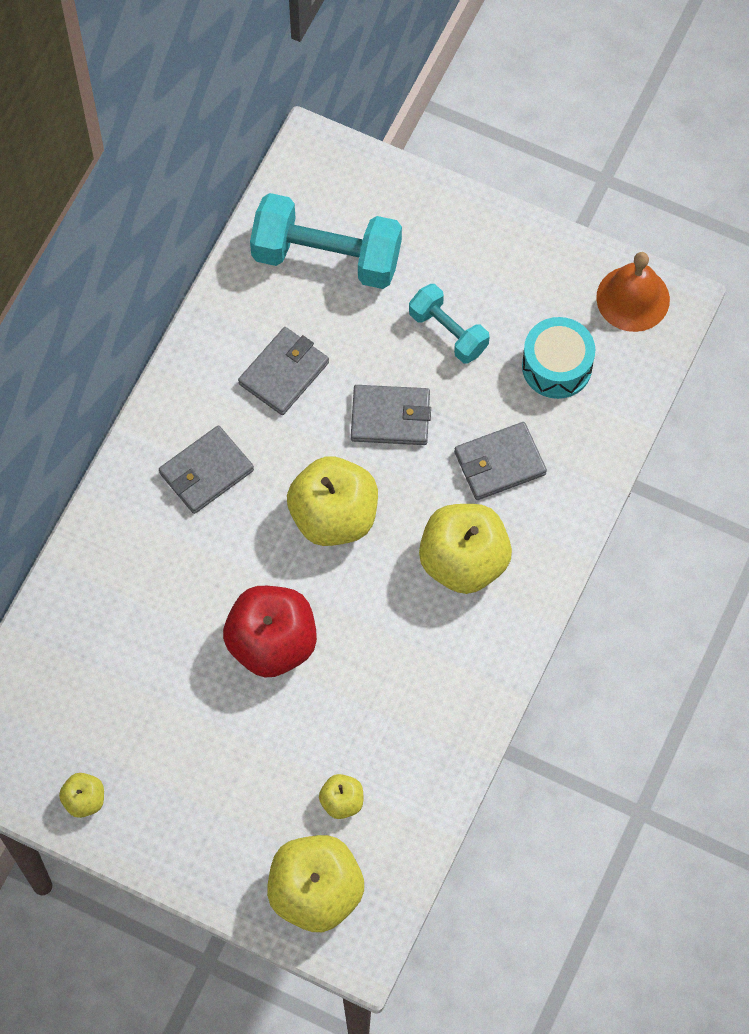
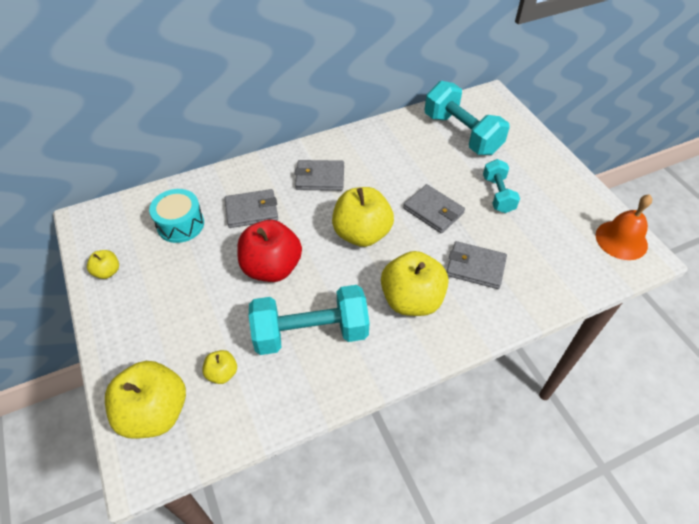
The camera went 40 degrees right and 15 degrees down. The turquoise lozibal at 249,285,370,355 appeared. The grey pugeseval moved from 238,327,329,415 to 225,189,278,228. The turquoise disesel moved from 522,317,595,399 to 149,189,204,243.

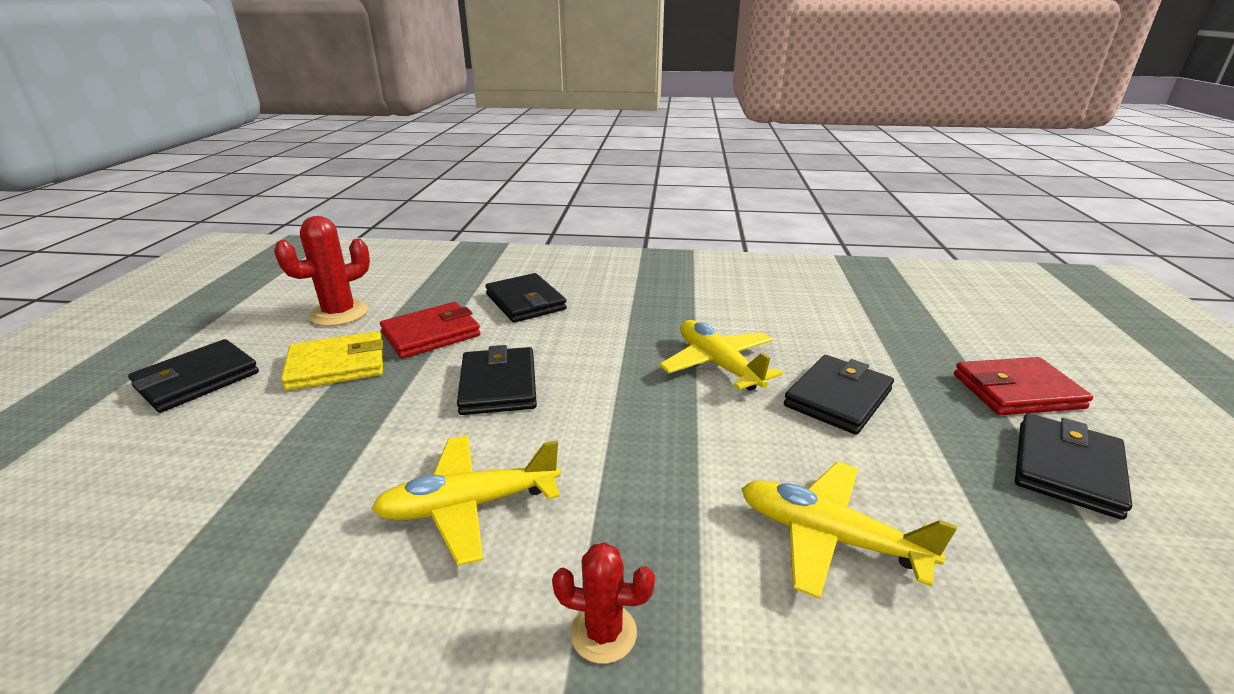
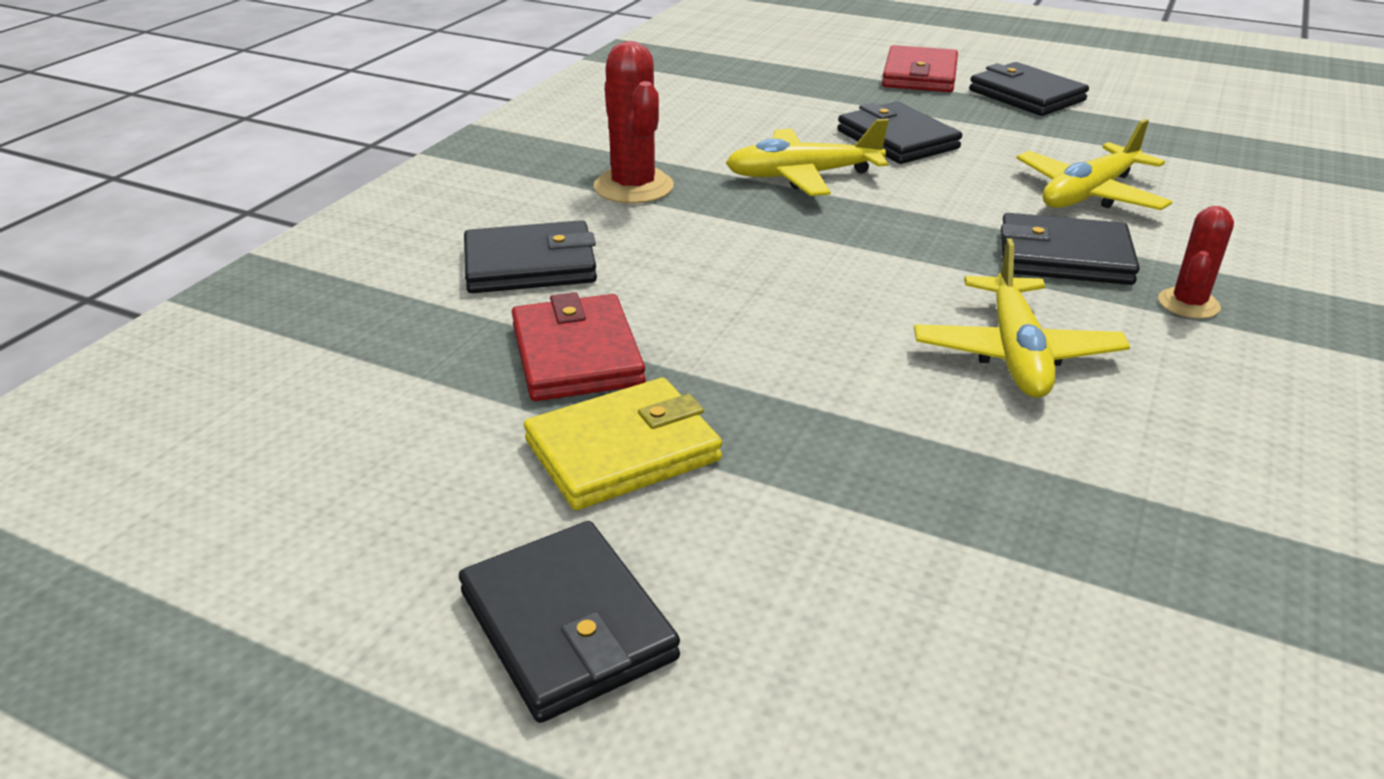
The camera went 70 degrees left and 5 degrees up. The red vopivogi moved from 274,216,370,326 to 594,41,674,204. The black pugeseval moved from 457,345,537,415 to 1001,213,1140,285. The yellow pugeseval at 281,331,383,391 turned 60 degrees clockwise.

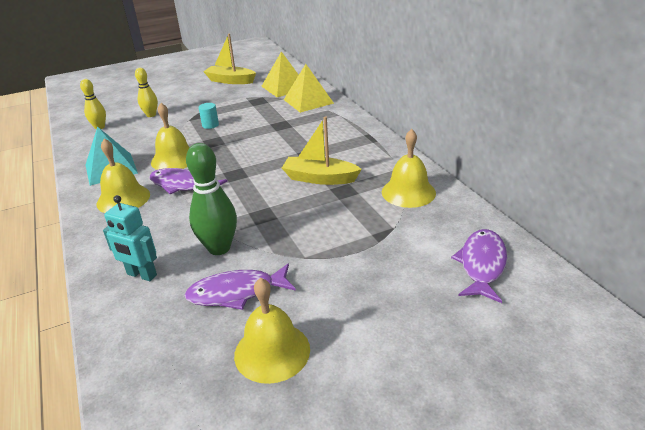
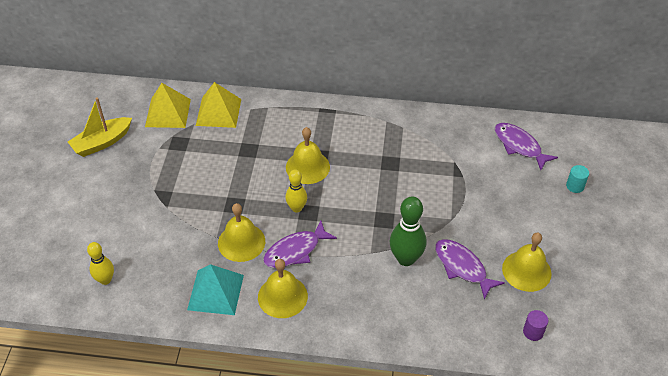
The camera went 60 degrees left and 15 degrees up. The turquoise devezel at 103,195,157,281 disappeared. The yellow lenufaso at 282,116,362,185 disappeared. The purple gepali at 523,310,548,341 appeared. The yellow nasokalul moved from 135,68,158,117 to 285,169,307,213. The turquoise gepali moved from 199,103,219,129 to 566,165,589,193. The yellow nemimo moved from 382,129,436,208 to 286,127,330,184. The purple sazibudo at 184,264,296,310 turned 120 degrees clockwise.

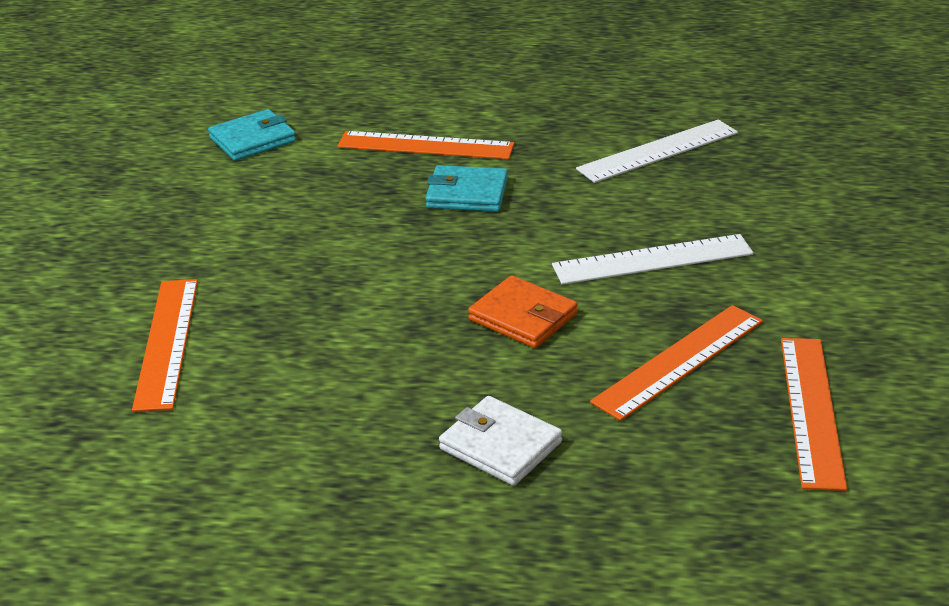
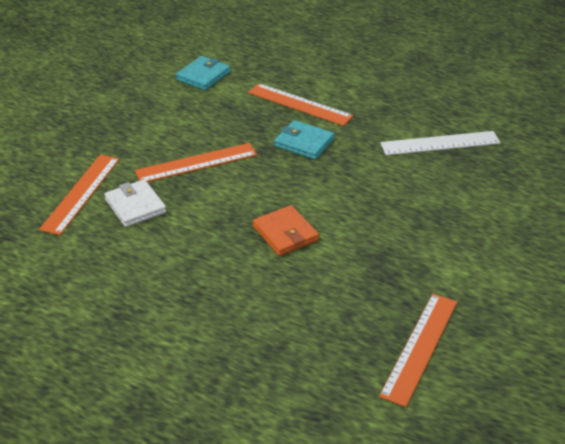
The camera went 20 degrees right and 5 degrees up. The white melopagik at 552,234,754,285 disappeared. The white pugeseval moved from 439,396,562,486 to 104,179,166,227. The orange melopagik moved from 590,305,763,421 to 135,143,257,182. The turquoise pugeseval at 208,109,296,161 turned 45 degrees counterclockwise.

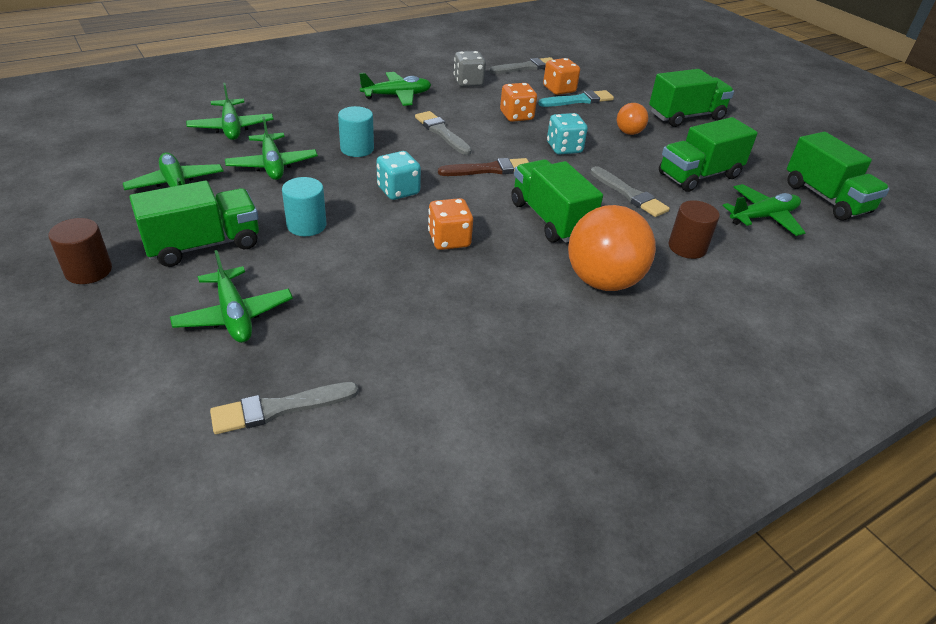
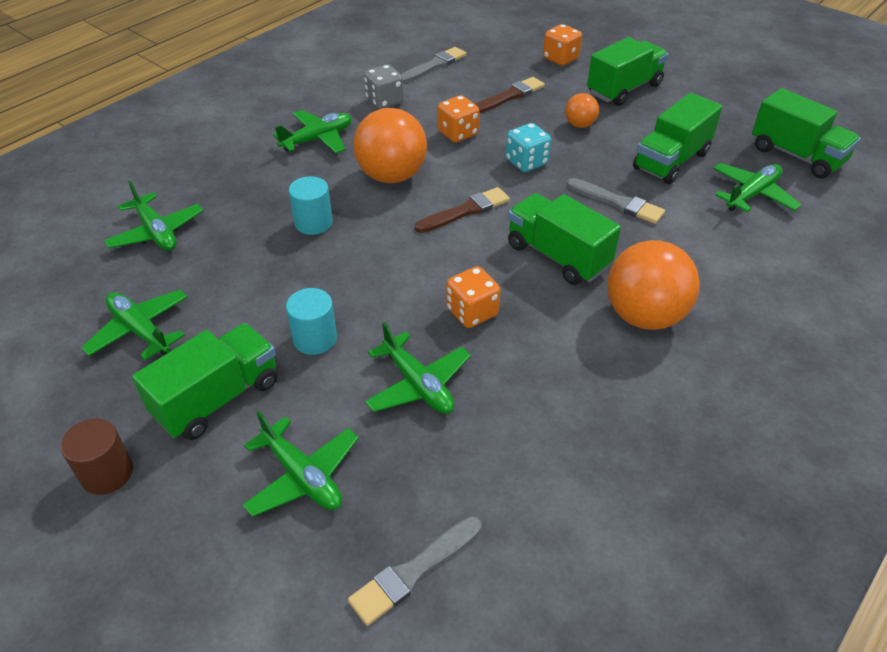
The camera went 15 degrees left and 5 degrees up. The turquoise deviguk at 376,151,421,200 disappeared. The brown gepali at 668,200,720,259 disappeared. The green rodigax moved from 225,116,318,180 to 365,322,471,414. The orange deviguk moved from 543,58,580,95 to 543,24,582,66. The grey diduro at 415,111,472,155 was replaced by the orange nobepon at 353,108,427,183. The turquoise diduro at 538,90,614,107 became the brown diduro at 475,77,545,113.

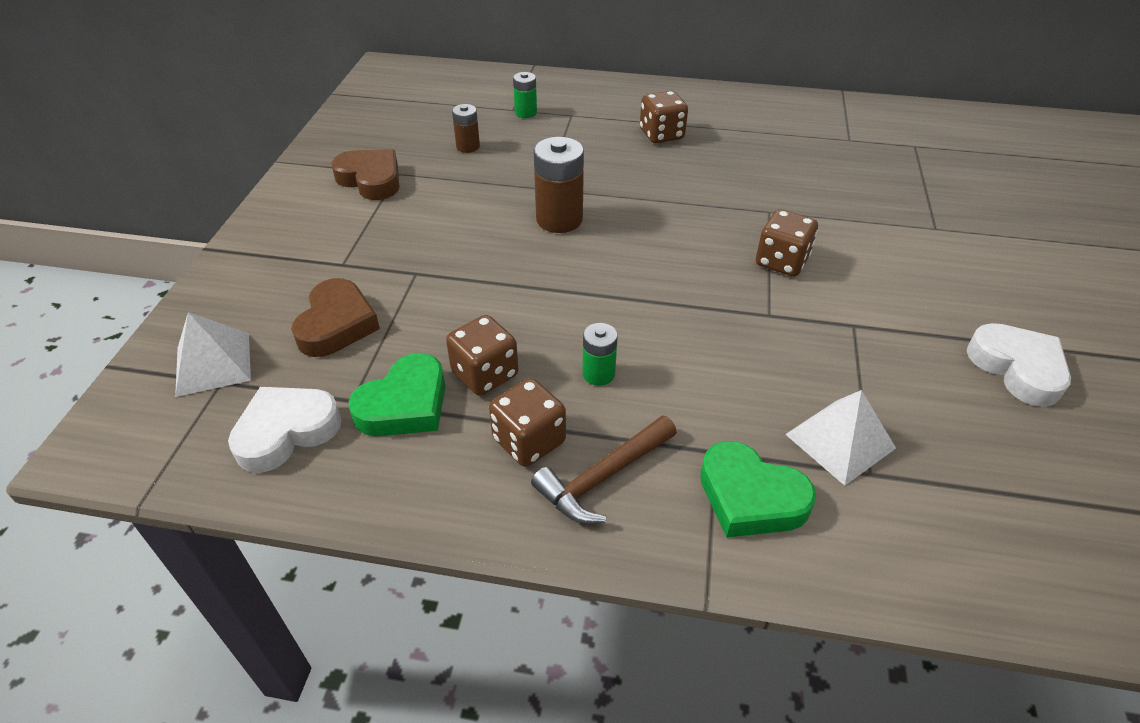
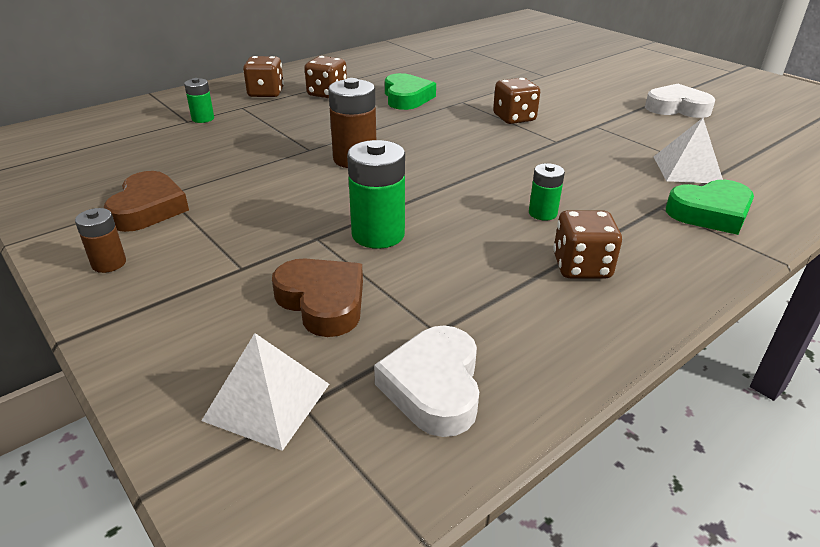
The camera went 50 degrees left and 10 degrees down. The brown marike at 531,415,677,524 disappeared. The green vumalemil at 347,140,405,249 appeared. The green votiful moved from 349,353,446,436 to 385,73,436,110. The brown deviguk moved from 446,315,518,396 to 243,56,284,97. The brown vumalemil moved from 452,104,480,153 to 75,208,126,273. The brown votiful at 331,149,399,200 turned 105 degrees clockwise.

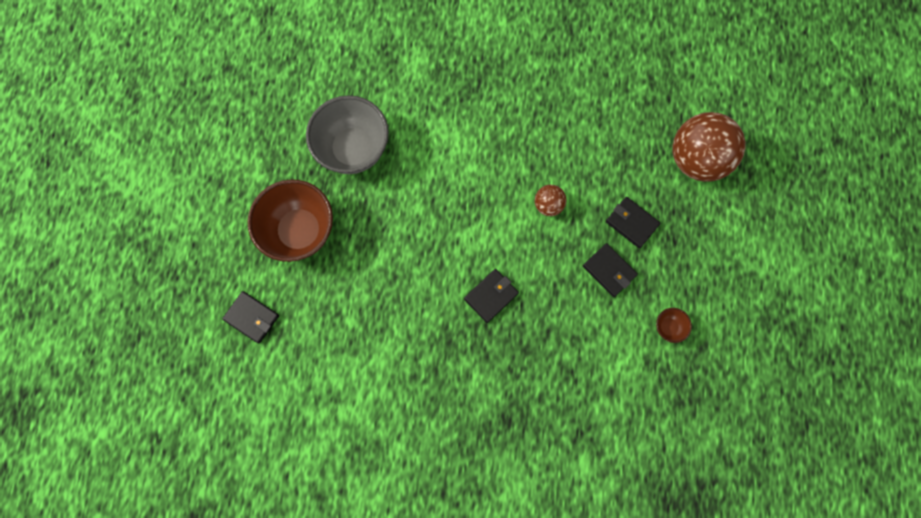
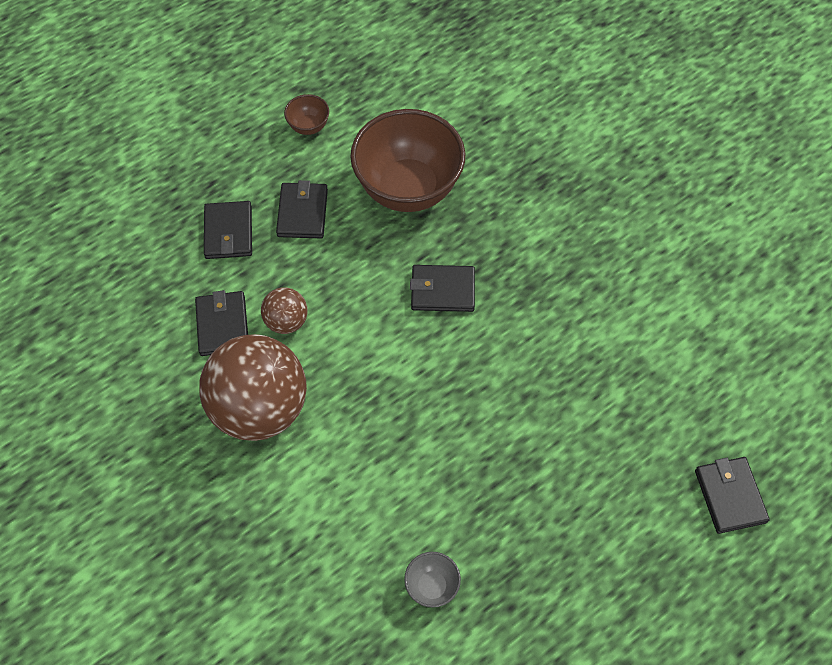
The camera went 135 degrees left and 15 degrees down. The black pugeseval at 195,290,248,356 appeared. The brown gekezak moved from 247,179,333,262 to 350,109,465,212. The brown nobepon moved from 673,112,745,182 to 199,334,307,441. The grey gekezak at 306,95,389,174 changed to 0.42 times the size.

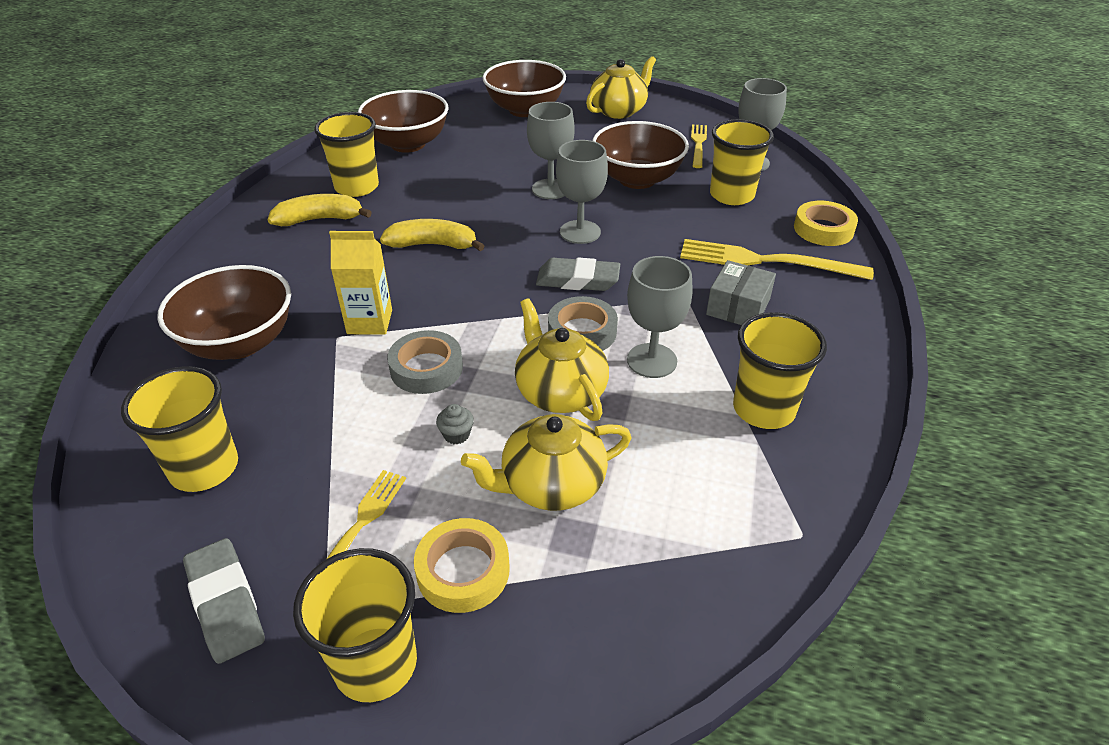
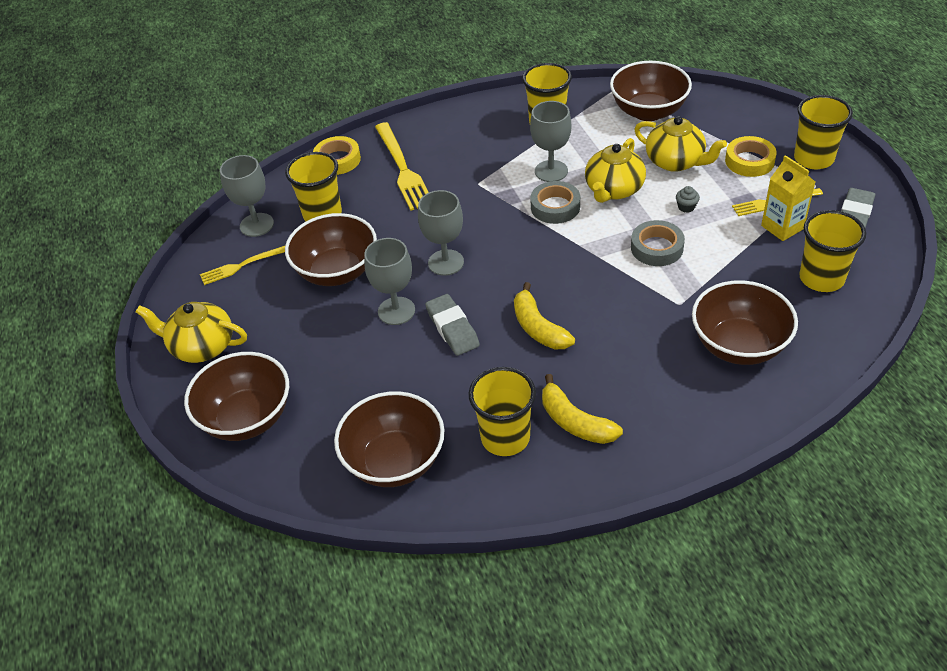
The camera went 120 degrees left and 5 degrees up. The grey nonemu at 706,260,776,325 disappeared. The brown gekezak at 610,61,692,121 appeared. The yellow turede moved from 329,231,392,334 to 761,155,815,241. The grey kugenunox moved from 536,258,620,291 to 425,294,480,356.

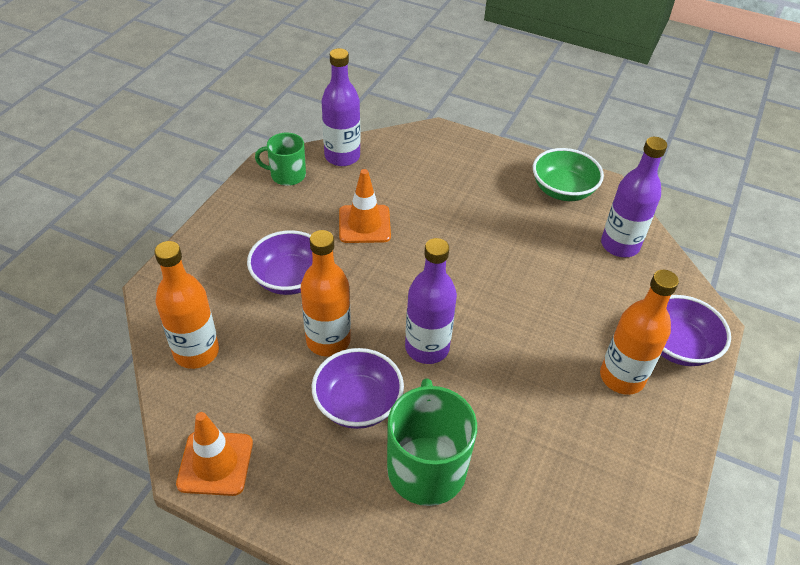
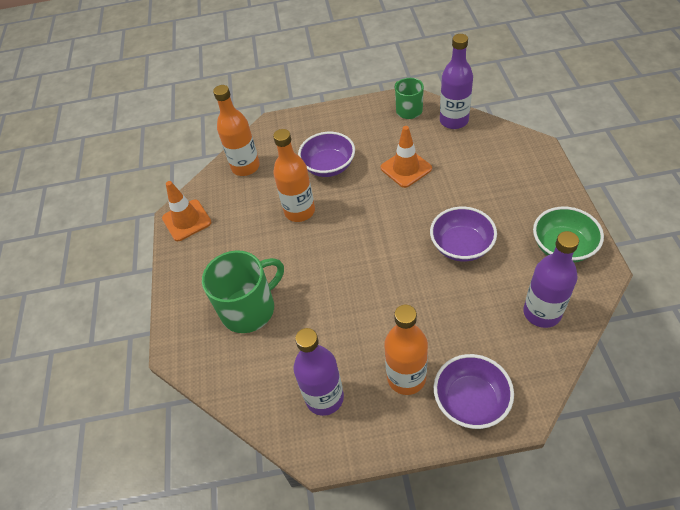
The camera went 65 degrees right and 5 degrees up. The purple gekezak moved from 312,348,404,429 to 430,207,497,262. The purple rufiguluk moved from 405,238,457,364 to 294,328,344,416.

